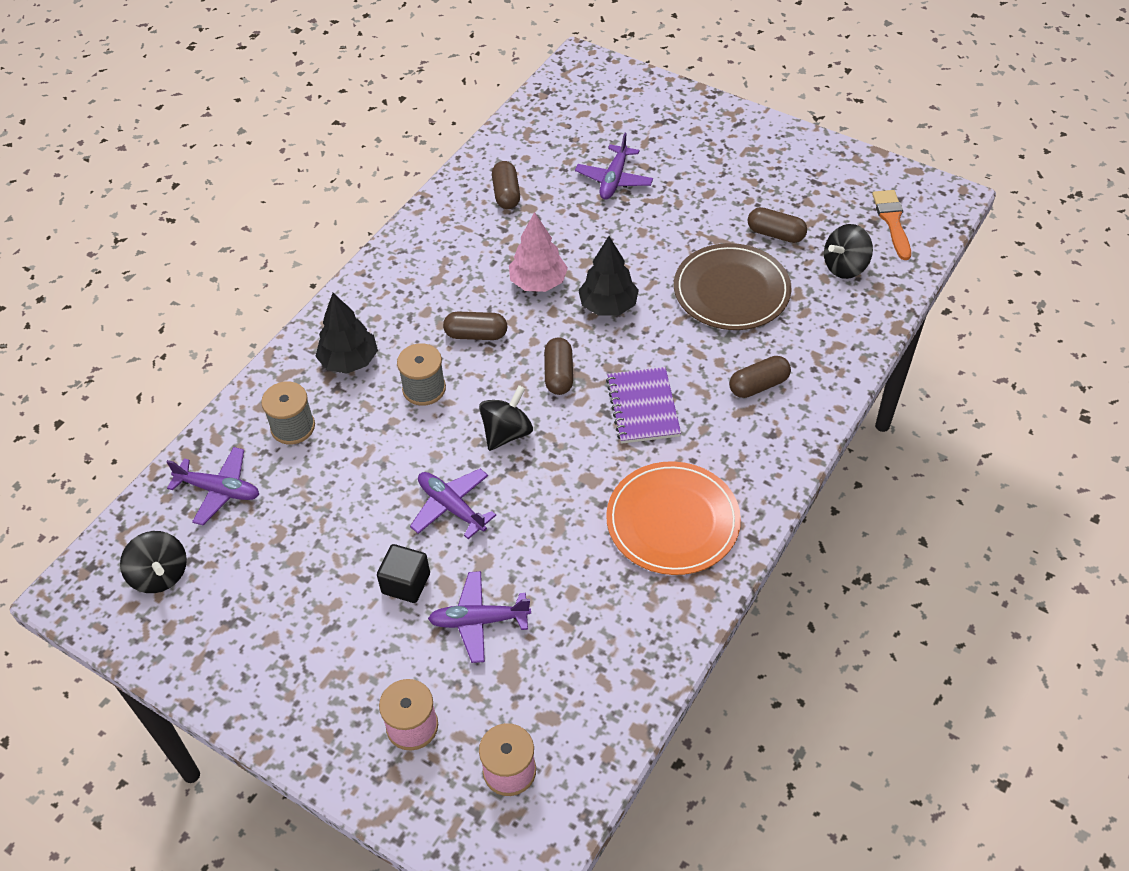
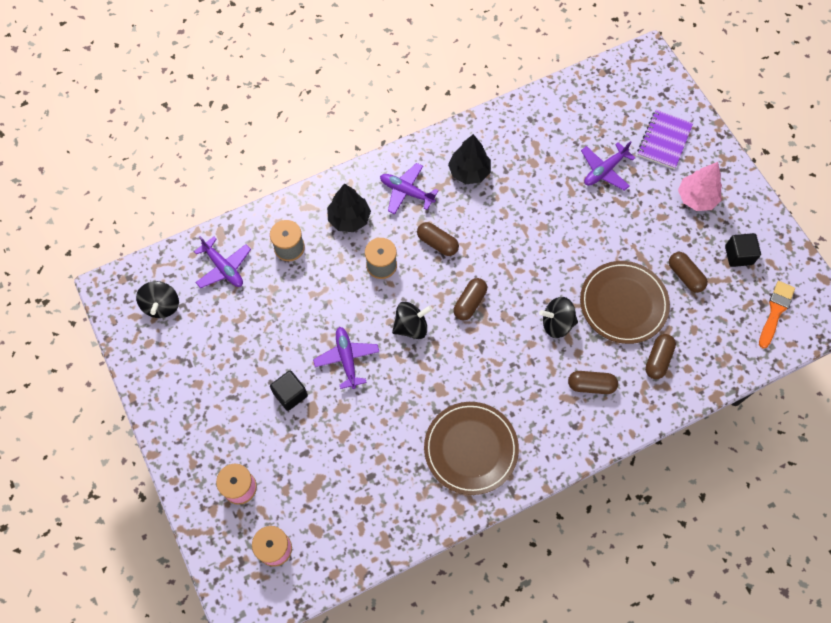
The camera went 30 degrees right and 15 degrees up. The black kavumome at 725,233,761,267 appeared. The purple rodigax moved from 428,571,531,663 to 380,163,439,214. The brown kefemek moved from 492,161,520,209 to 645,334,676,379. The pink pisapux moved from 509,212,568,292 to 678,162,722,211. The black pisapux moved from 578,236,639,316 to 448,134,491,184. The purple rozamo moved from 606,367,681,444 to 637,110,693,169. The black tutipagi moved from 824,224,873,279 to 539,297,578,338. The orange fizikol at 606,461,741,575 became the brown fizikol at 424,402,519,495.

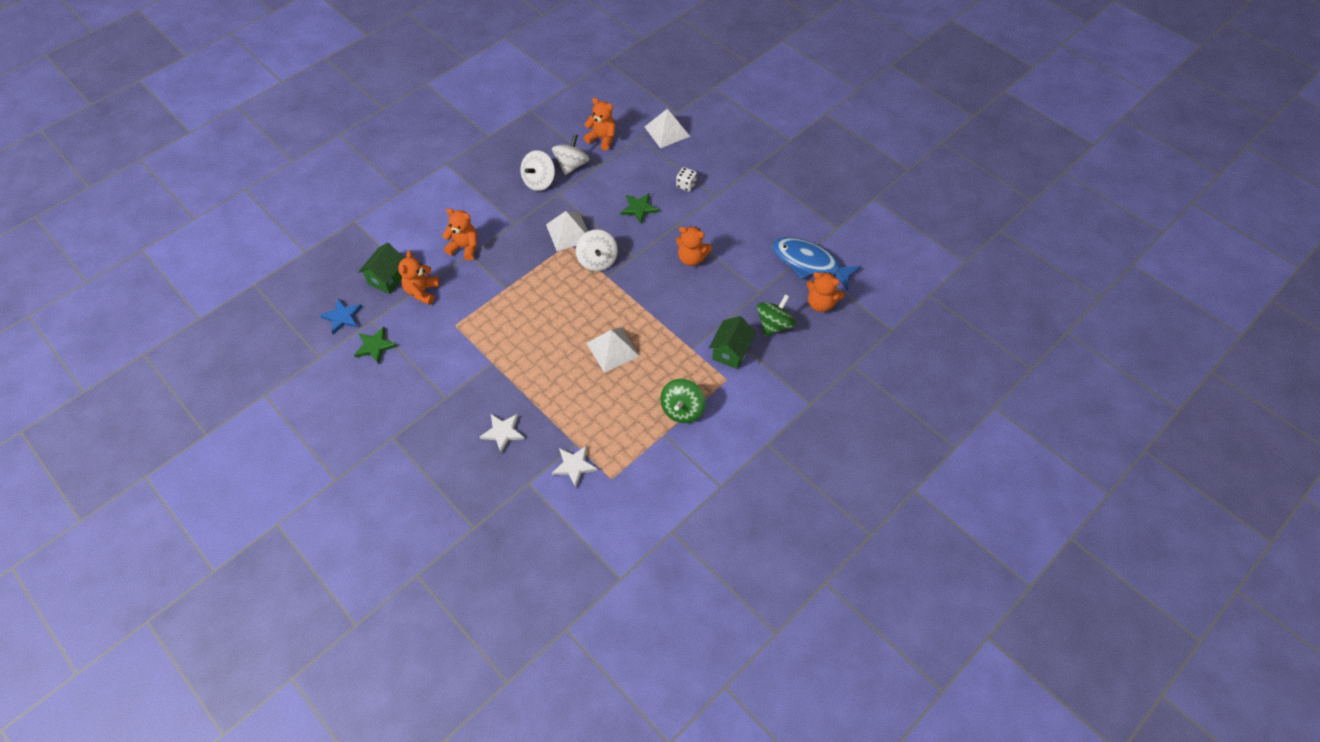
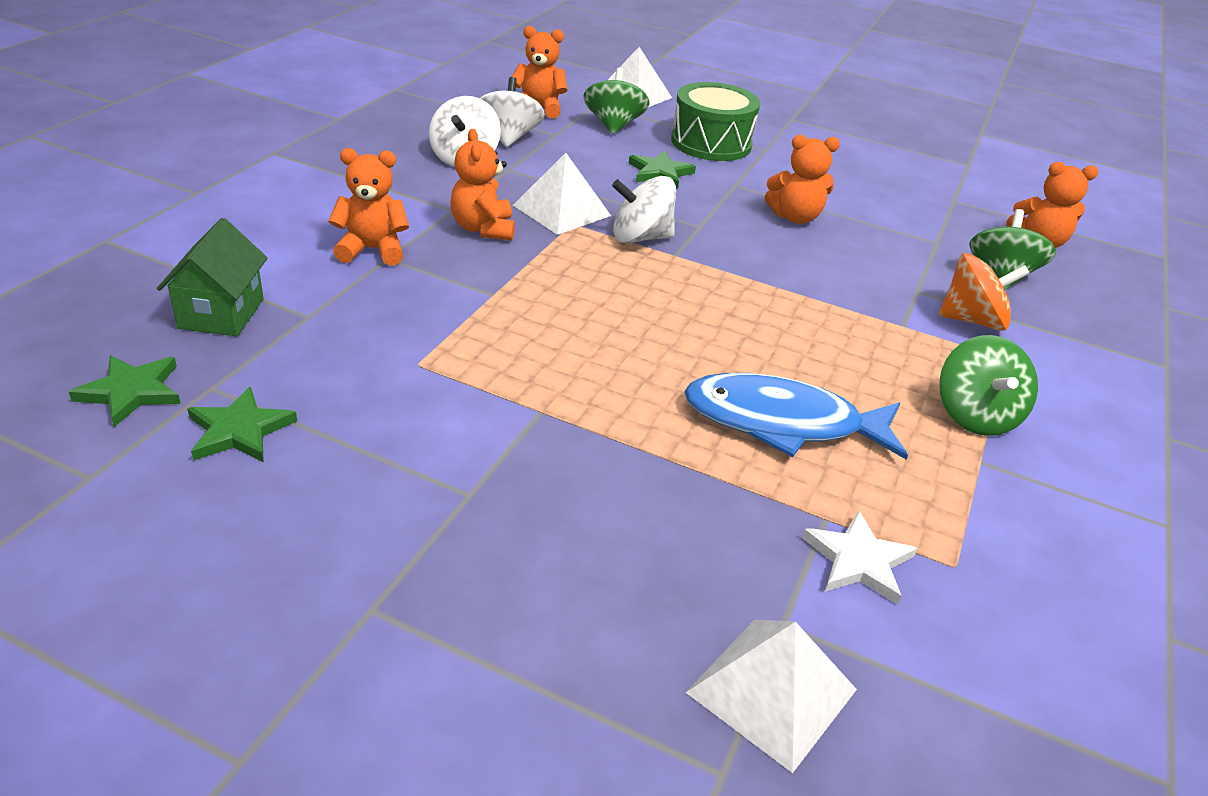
The camera went 25 degrees left and 20 degrees down. The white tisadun at 480,414,525,453 disappeared. The green tutipagi at 583,68,650,134 appeared. The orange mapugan moved from 398,251,439,305 to 450,129,515,240. The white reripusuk moved from 587,327,640,373 to 685,620,857,773. The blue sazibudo moved from 772,237,861,291 to 684,373,908,460. The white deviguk at 676,167,697,192 was replaced by the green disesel at 671,82,760,161. The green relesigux at 709,316,756,369 was replaced by the orange tutipagi at 939,253,1030,331. The blue tisadun at 320,298,362,334 became the green tisadun at 69,355,181,427. The white tutipagi at 576,230,618,271 turned 120 degrees clockwise.

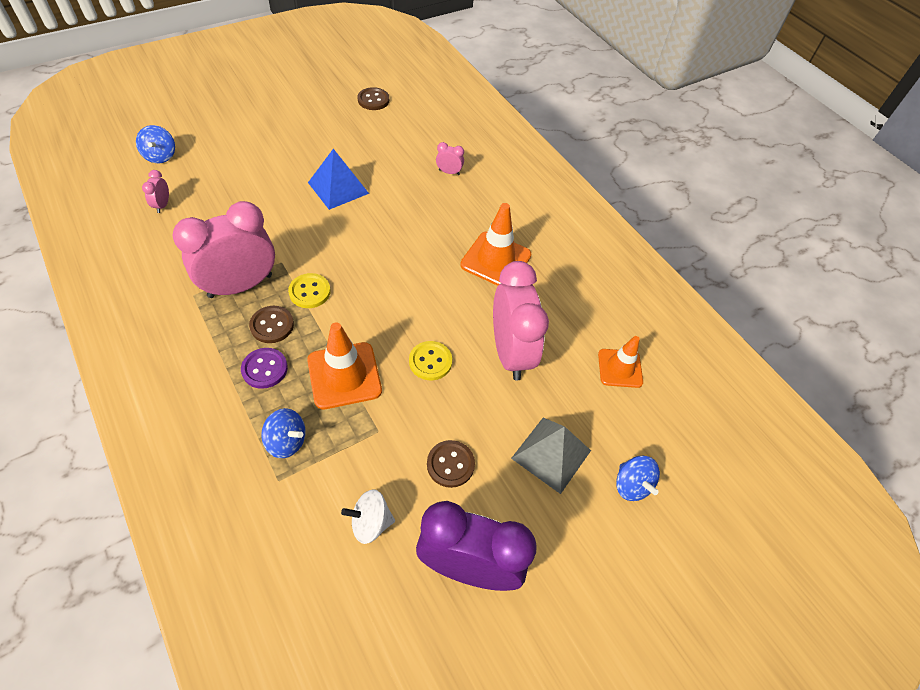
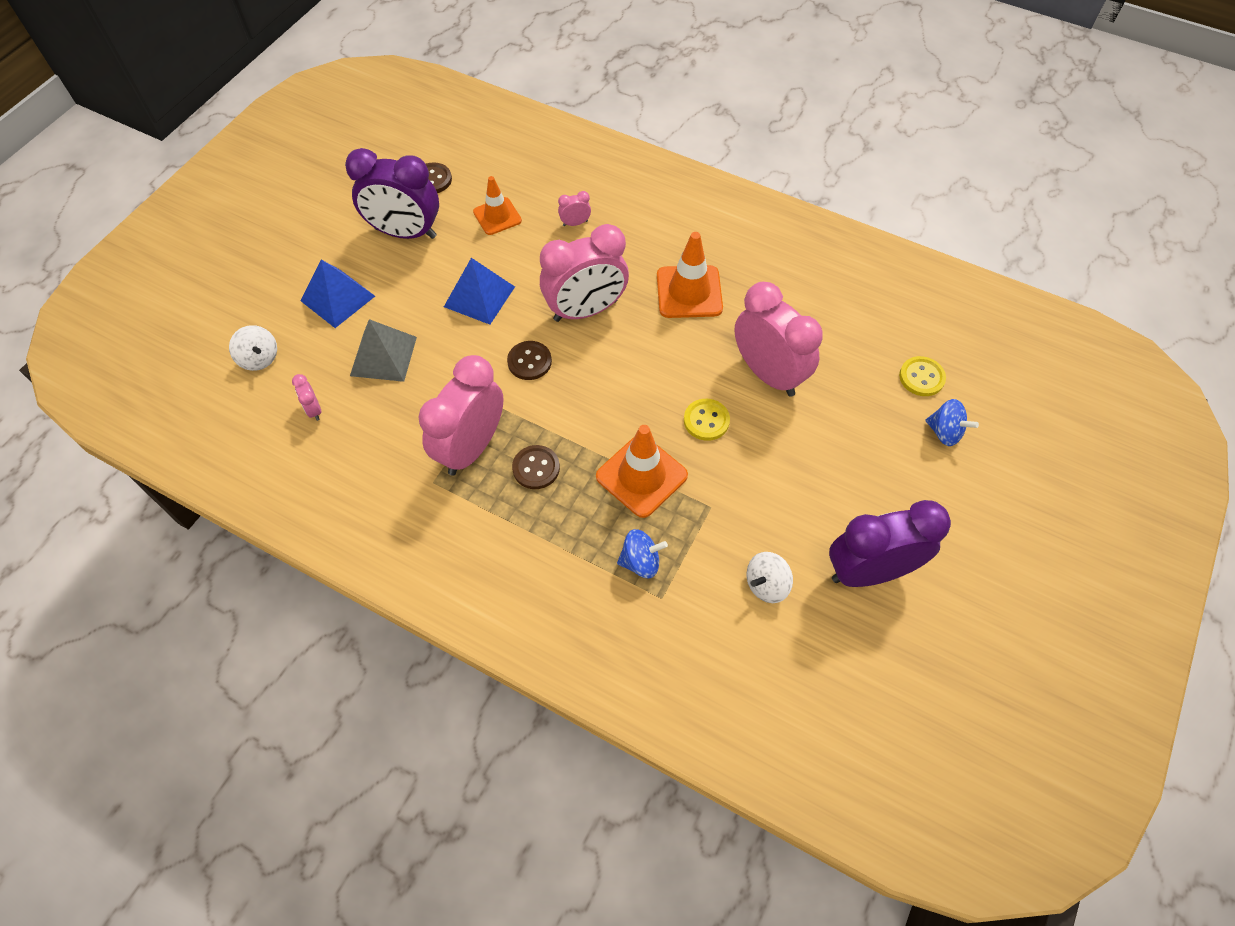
The camera went 25 degrees left and 5 degrees up. The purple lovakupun at 241,348,288,389 disappeared. The blue reripusuk at 300,260,375,328 appeared. The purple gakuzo at 345,148,439,239 appeared. The pink gakuzo at 540,224,629,322 appeared. The yellow lovakupun moved from 288,273,330,308 to 899,356,946,396. The brown lovakupun moved from 427,440,475,488 to 507,341,552,380. The grey reripusuk moved from 511,418,591,494 to 350,319,417,382. The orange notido moved from 598,336,643,388 to 473,176,522,235. The blue tutipagi at 136,125,175,163 became the white tutipagi at 229,325,277,371.

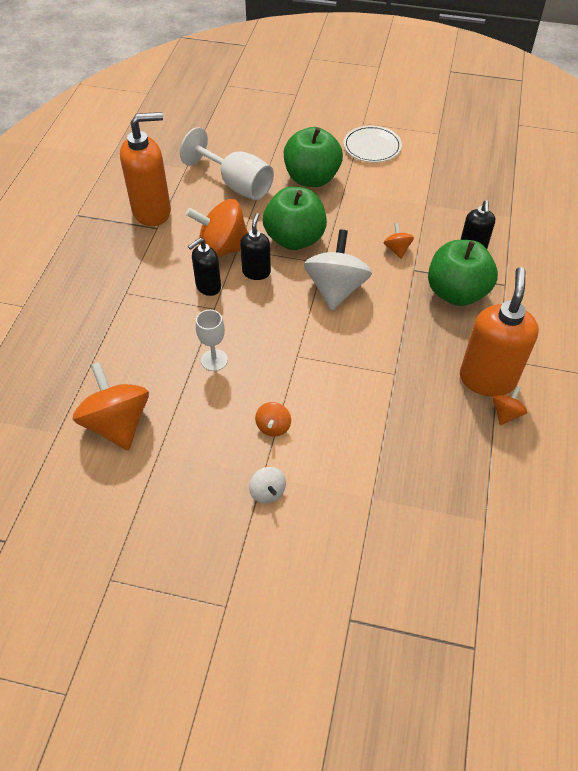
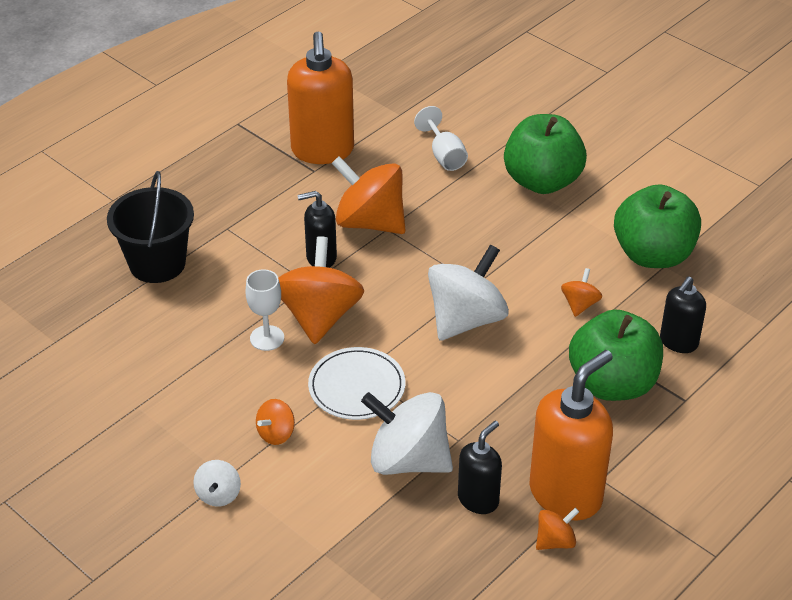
The camera went 30 degrees right and 10 degrees down. The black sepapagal at 107,171,194,283 appeared. The white tutipagi at 361,392,453,475 appeared. The orange tutipagi moved from 73,362,149,450 to 278,236,364,344. The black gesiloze moved from 240,213,271,280 to 458,421,502,514. The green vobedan moved from 263,187,327,250 to 614,184,701,268. The white fizikol moved from 343,125,402,163 to 308,347,405,420. The orange gesiloze at 120,112,171,226 turned 75 degrees clockwise. The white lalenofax at 180,127,274,200 changed to 0.57 times the size.

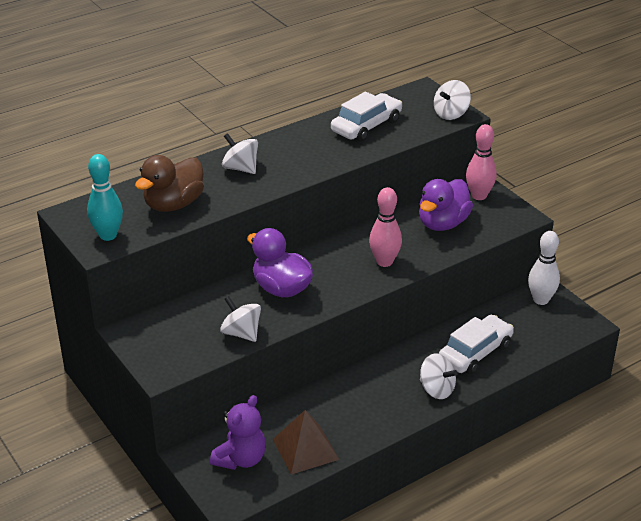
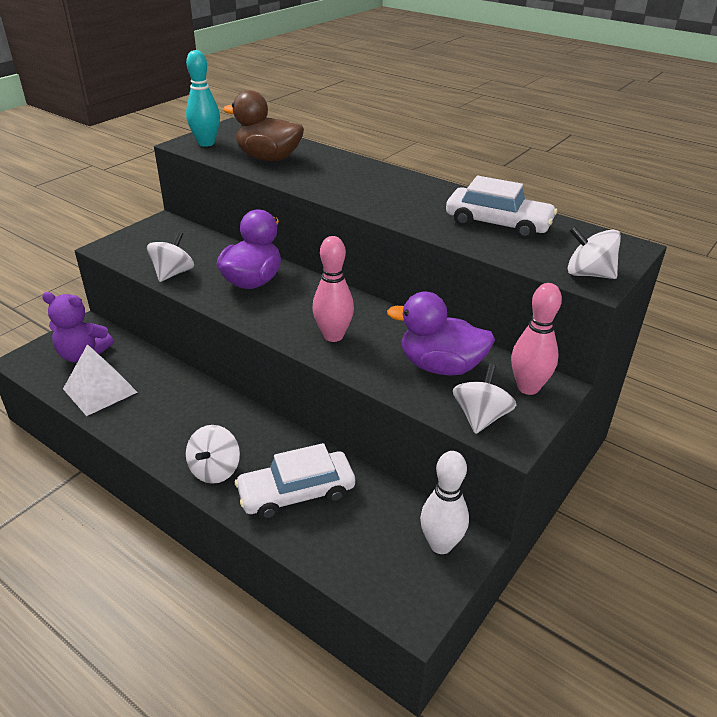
The camera went 70 degrees right and 0 degrees up. The white tutipagi moved from 222,133,258,174 to 453,364,516,434. The brown reripusuk at 273,410,339,475 became the white reripusuk at 63,344,138,416. The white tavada at 439,315,514,374 turned 135 degrees clockwise.

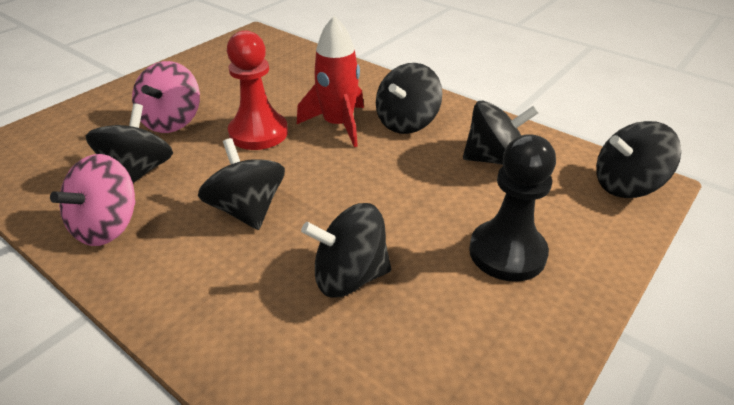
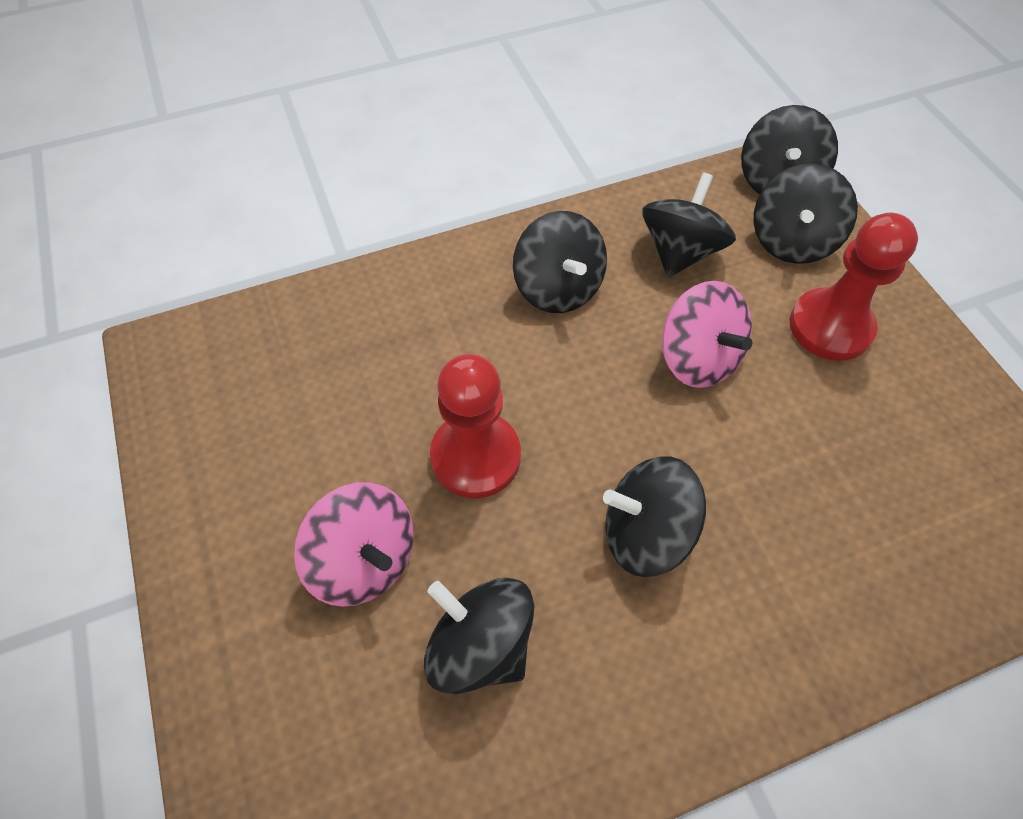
The camera went 60 degrees left and 20 degrees up. The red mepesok at 297,16,364,147 disappeared. The pink tutipagi moved from 50,154,136,246 to 662,281,752,388. The black tutipagi moved from 301,203,391,298 to 753,164,858,264. The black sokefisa at 469,134,556,282 became the red sokefisa at 790,213,918,361.

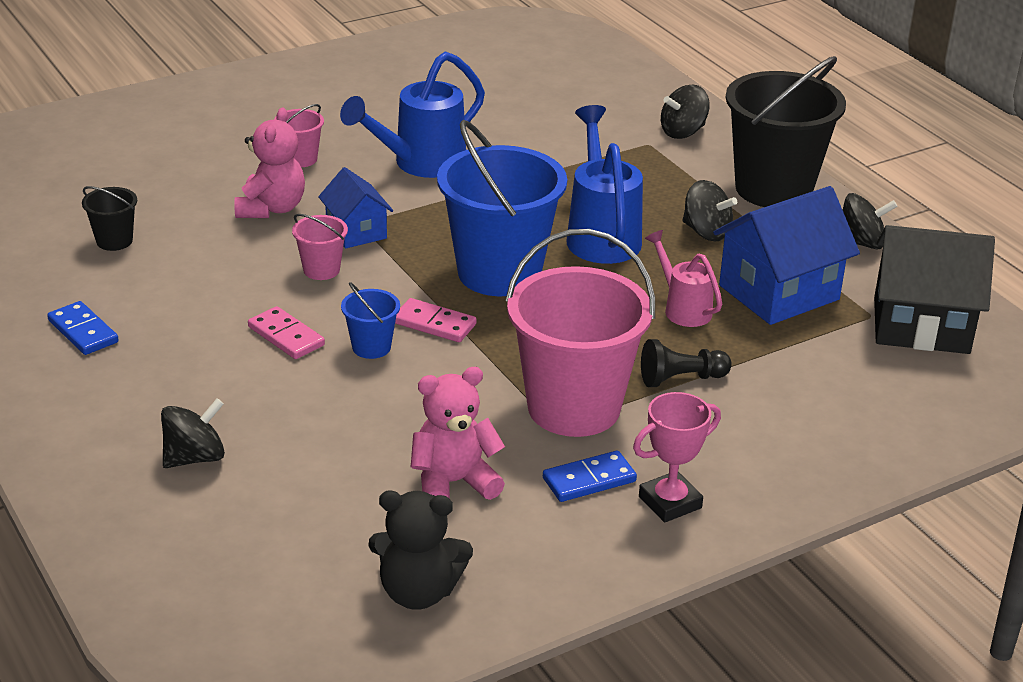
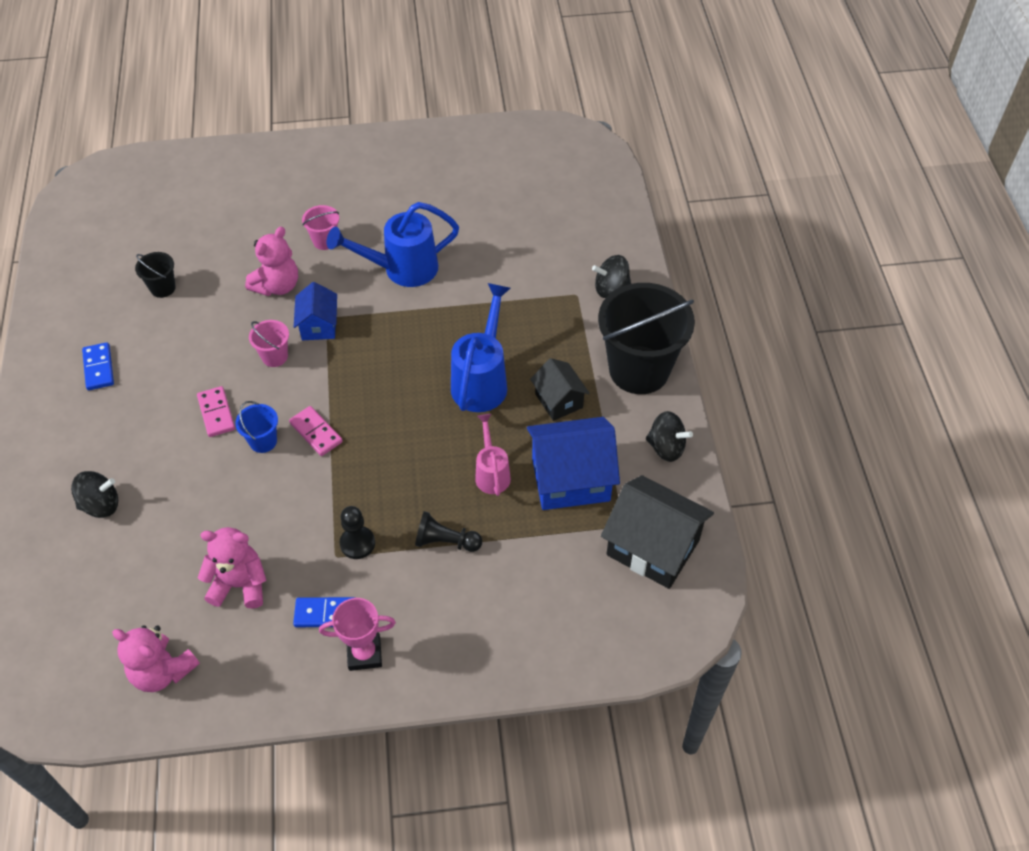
The camera went 25 degrees right and 20 degrees up. The blue sepapagal at 437,120,567,296 disappeared. The pink sepapagal at 505,229,655,437 was replaced by the black sokefisa at 339,506,375,559. The black tutipagi at 683,180,737,241 was replaced by the black relesigux at 530,358,589,421. The black mapugan at 368,490,473,610 became the pink mapugan at 112,625,200,692.

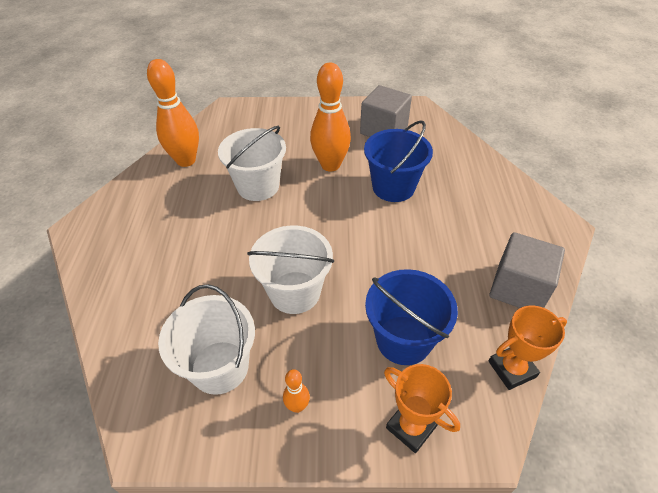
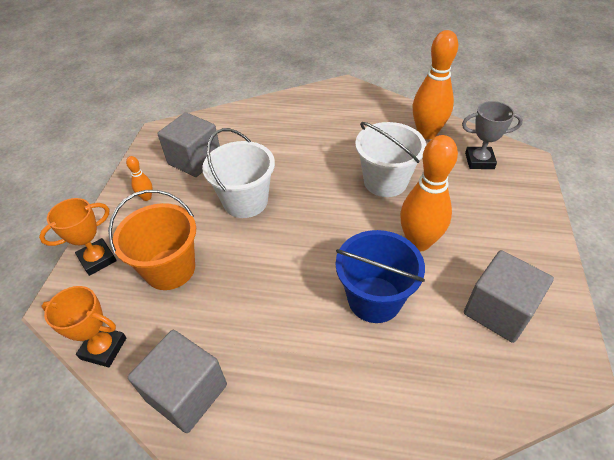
The camera went 100 degrees right and 0 degrees up. The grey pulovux at 462,101,523,169 appeared. The white sepapagal at 158,284,255,395 was replaced by the grey kavumome at 158,112,220,177. The blue sepapagal at 365,269,458,365 became the orange sepapagal at 108,190,196,290. The orange pulovux at 489,305,567,390 turned 60 degrees counterclockwise.

